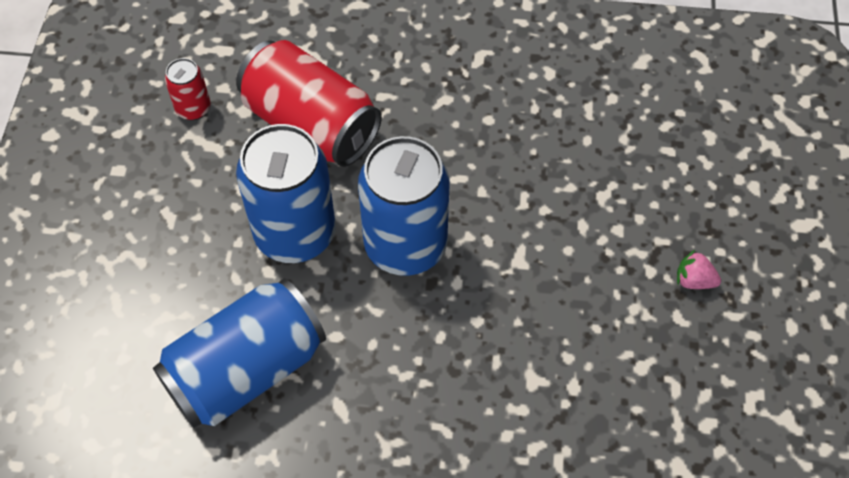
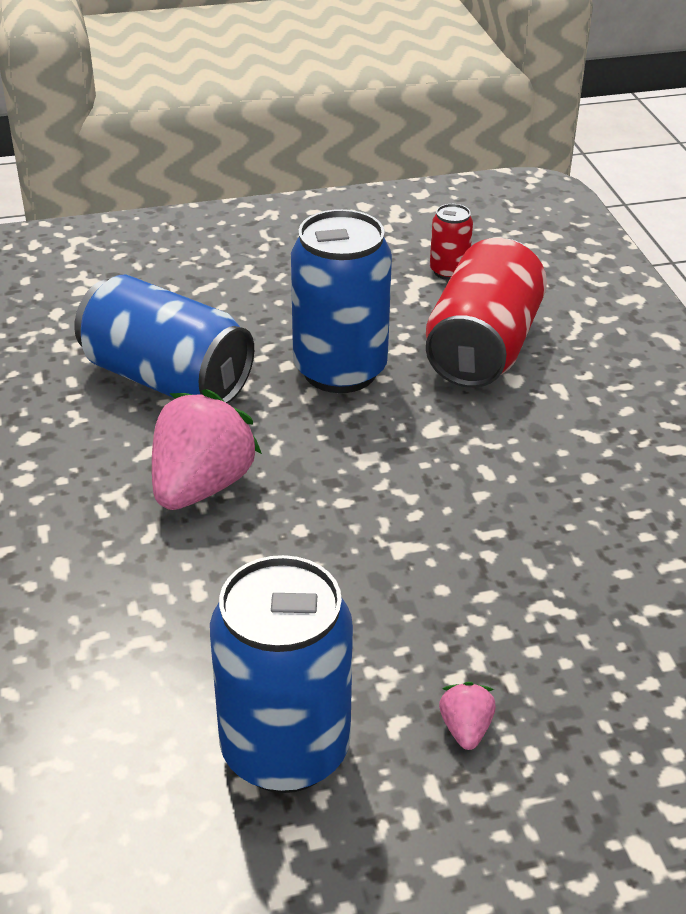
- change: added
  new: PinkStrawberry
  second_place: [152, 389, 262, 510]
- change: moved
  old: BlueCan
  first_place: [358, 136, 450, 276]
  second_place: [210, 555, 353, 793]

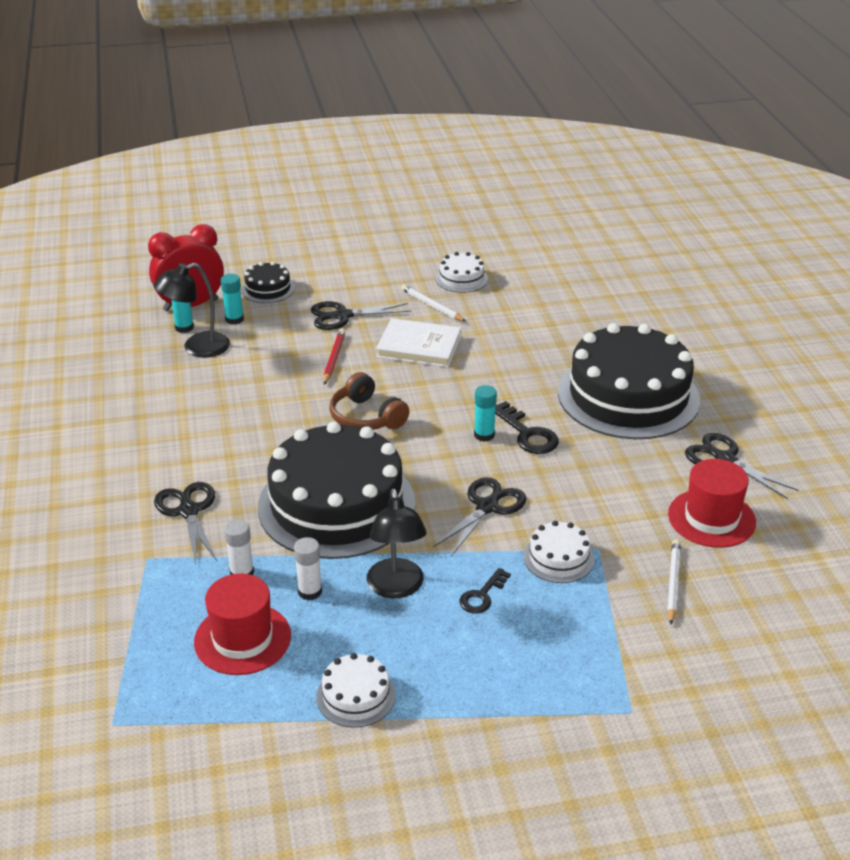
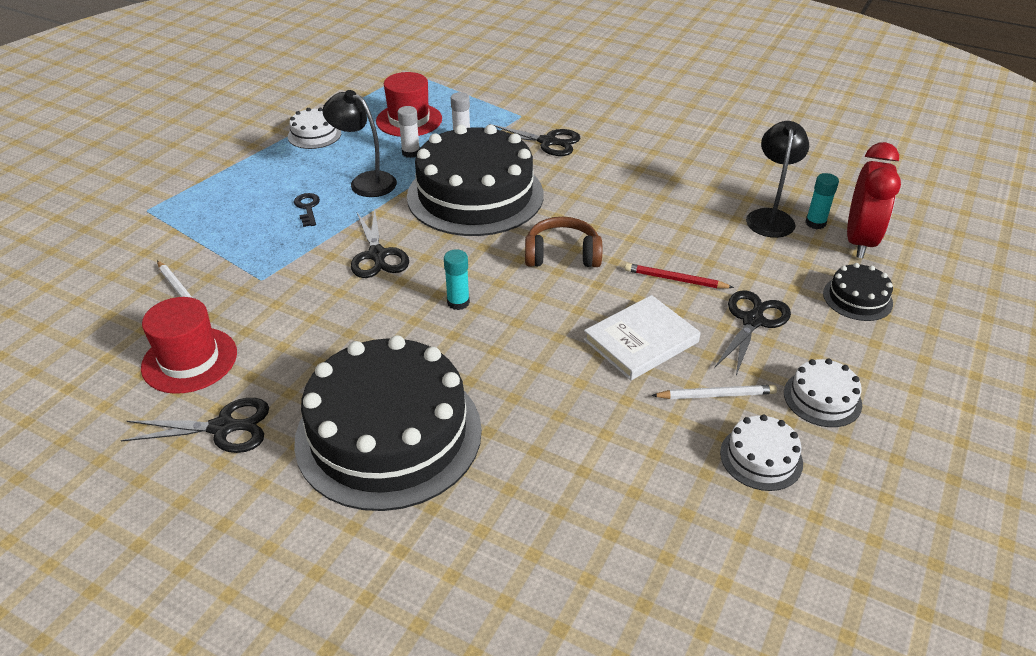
- change: turned
  old: RedPencil
  first_place: [323, 329, 346, 385]
  second_place: [624, 263, 734, 288]
  degrees: 150
- change: moved
  old: WhiteCake
  first_place: [524, 521, 594, 583]
  second_place: [784, 359, 862, 427]
- change: removed
  old: TurquoiseGlueStick
  first_place: [221, 274, 244, 325]
- change: removed
  old: BlackKey
  first_place: [495, 401, 559, 454]

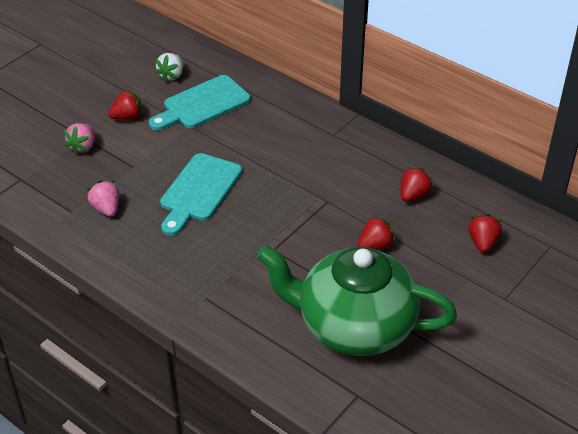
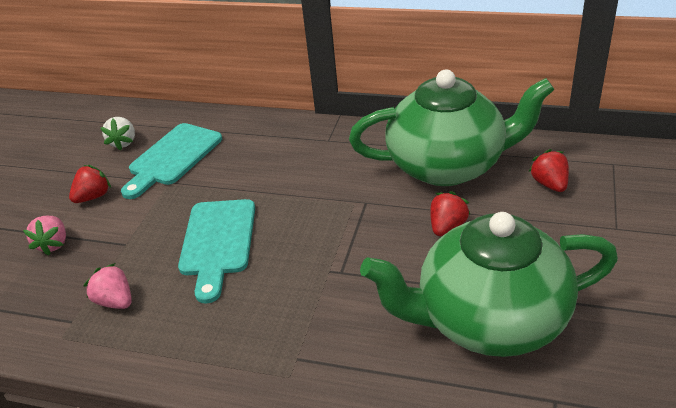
- change: replaced
  old: RedStrawberry
  new: GreenTeapot
  first_place: [401, 167, 433, 202]
  second_place: [349, 69, 555, 186]

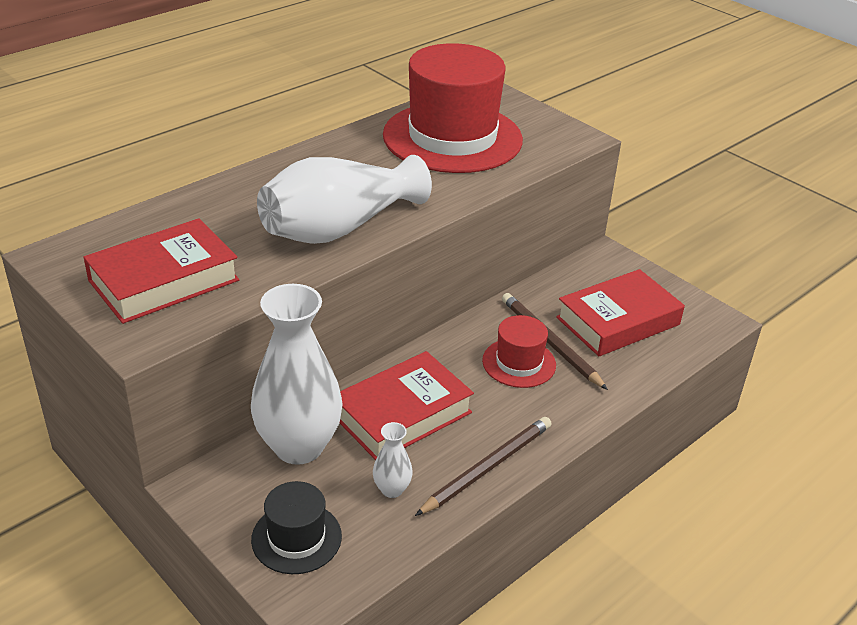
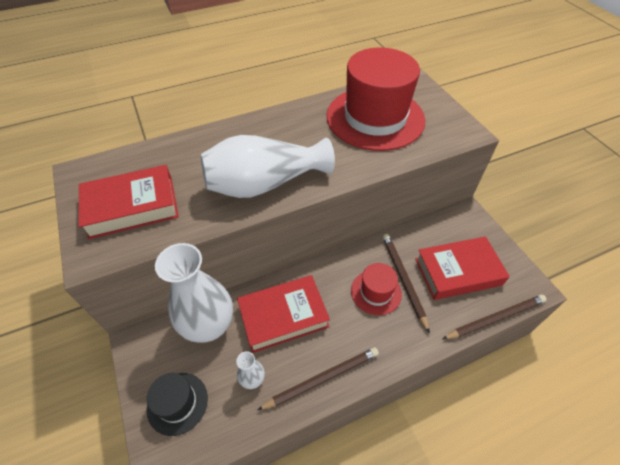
- change: added
  new: BrownPencil
  second_place: [443, 295, 547, 339]

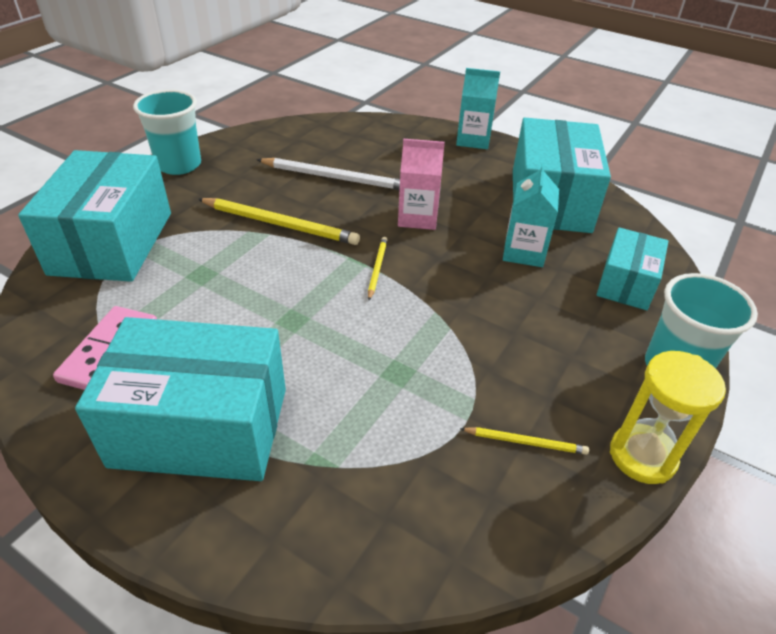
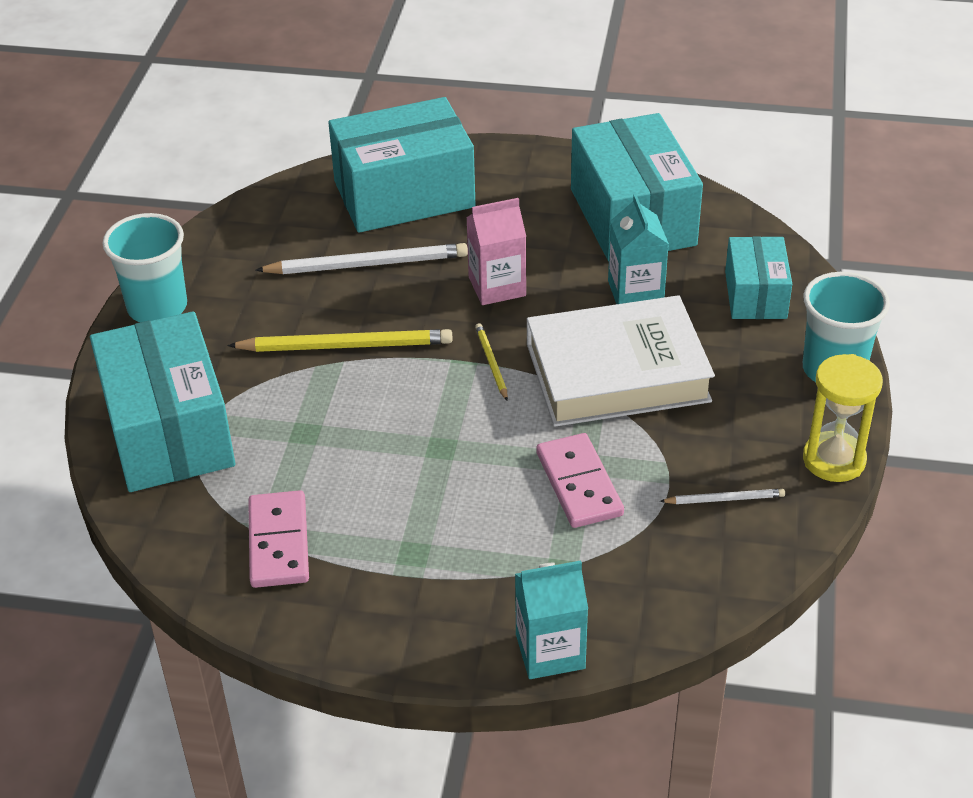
- change: moved
  old: TurquoiseBox
  first_place: [75, 317, 286, 481]
  second_place: [328, 97, 476, 233]
- change: moved
  old: TurquoiseCarton
  first_place: [456, 68, 500, 149]
  second_place: [515, 561, 588, 679]
- change: added
  new: WhiteBook
  second_place: [527, 295, 715, 427]
- change: added
  new: PinkDomino
  second_place: [536, 433, 624, 528]
- change: added
  new: WhitePencil
  second_place: [660, 489, 785, 504]
- change: removed
  old: YellowPencil
  first_place: [460, 427, 589, 455]

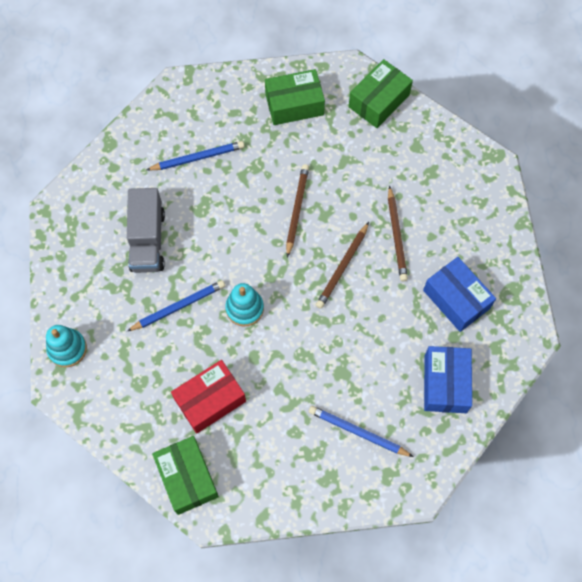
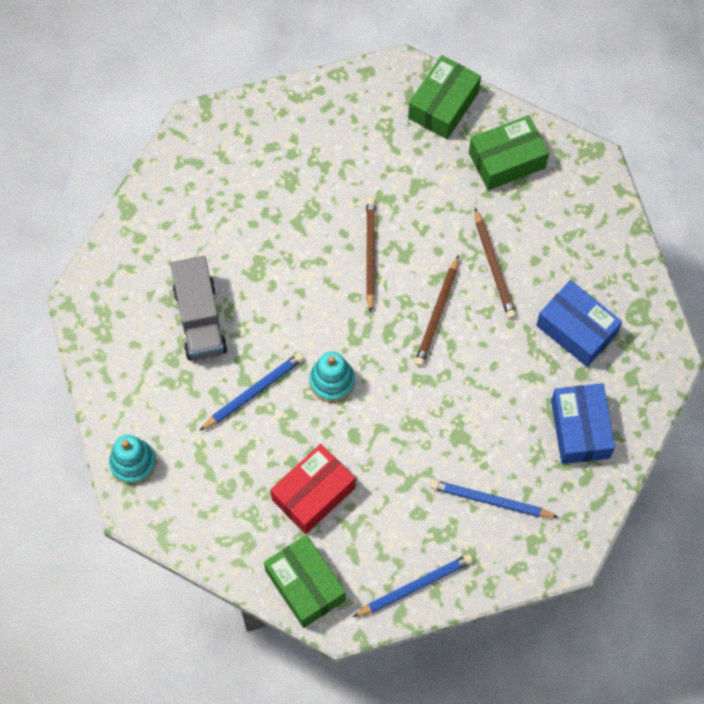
- change: moved
  old: BluePencil
  first_place: [146, 141, 244, 171]
  second_place: [353, 554, 473, 617]
- change: moved
  old: GreenBox
  first_place: [265, 69, 325, 125]
  second_place: [469, 115, 549, 191]

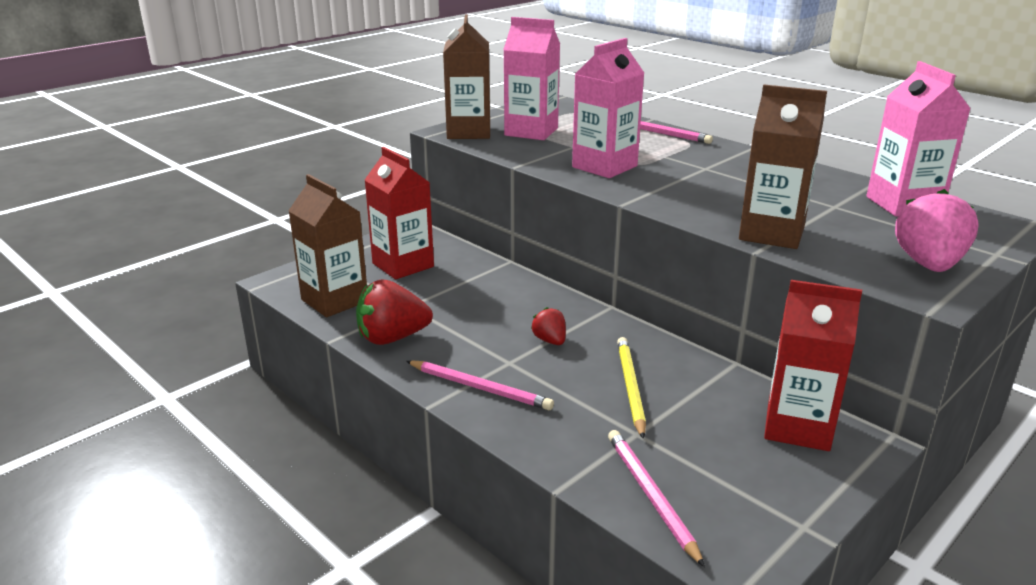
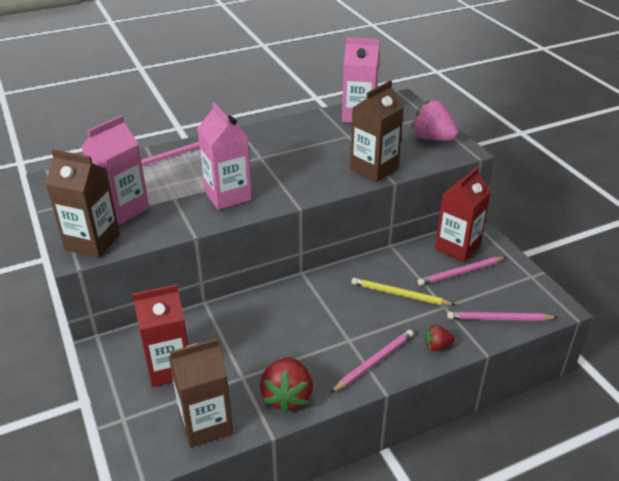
- change: added
  new: PinkPencil
  second_place: [417, 257, 506, 286]
- change: moved
  old: RedStrawberry
  first_place: [531, 307, 566, 345]
  second_place: [425, 325, 455, 351]

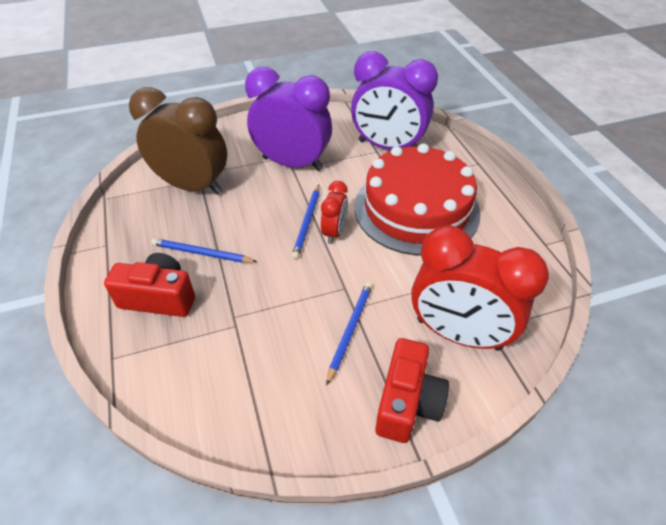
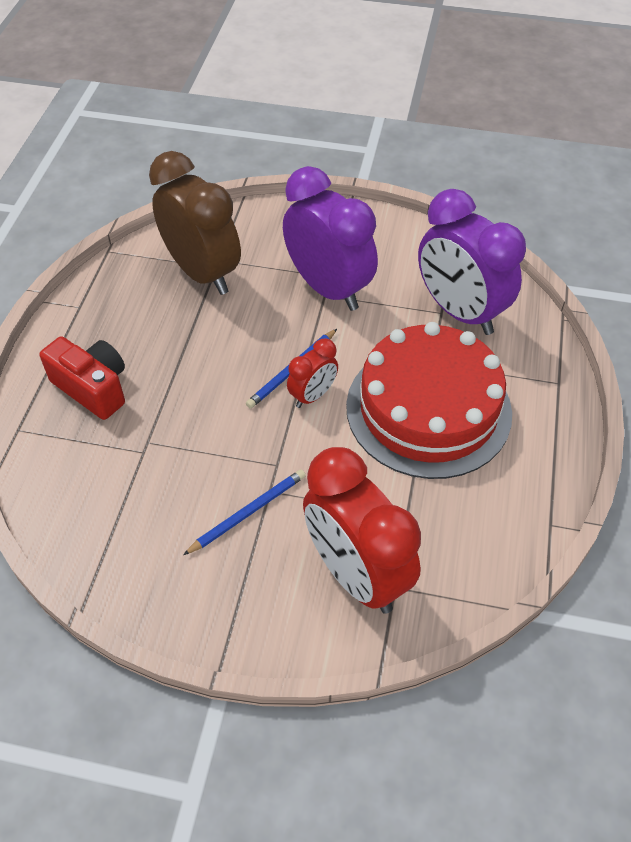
- change: removed
  old: BluePencil
  first_place: [151, 238, 257, 263]
- change: removed
  old: RedCamera
  first_place: [375, 338, 449, 443]

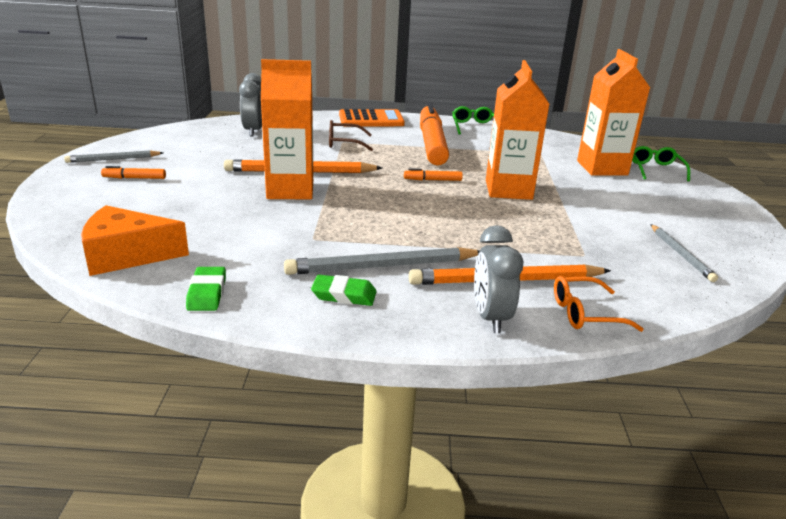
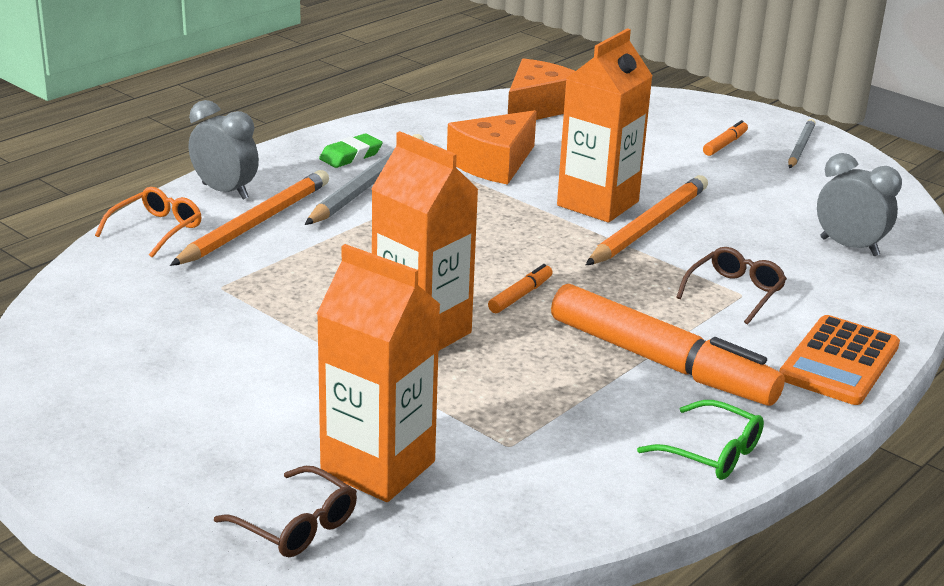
- change: recoloured
  old: GreenGlasses
  new: BrownGlasses
  first_place: [632, 146, 690, 181]
  second_place: [214, 466, 357, 557]
- change: added
  new: OrangeCheese
  second_place: [447, 110, 537, 185]
- change: removed
  old: GreenEraser
  first_place: [186, 267, 226, 311]
- change: removed
  old: GreyPencil
  first_place: [650, 224, 718, 282]

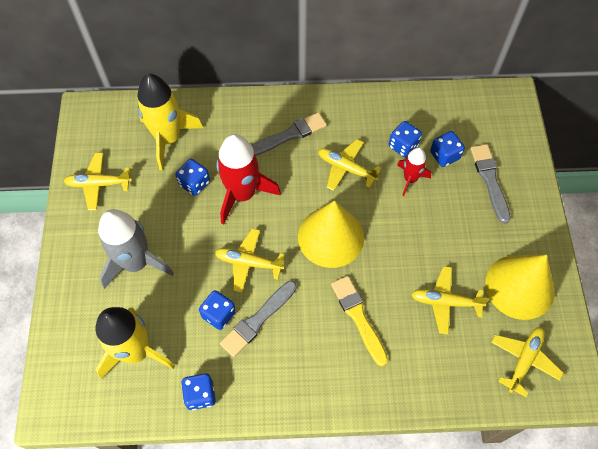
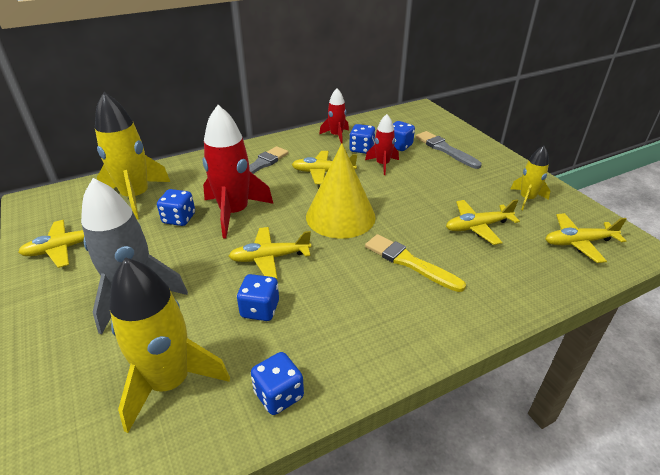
- change: added
  new: RedRocket
  second_place: [319, 88, 349, 143]
- change: replaced
  old: YellowCone
  new: YellowRocket
  first_place: [485, 255, 555, 320]
  second_place: [511, 146, 550, 210]
- change: turned
  old: YellowPlane
  first_place: [491, 327, 564, 397]
  second_place: [546, 213, 626, 263]
  degrees: -105
- change: removed
  old: GreyBrush
  first_place: [220, 281, 297, 357]

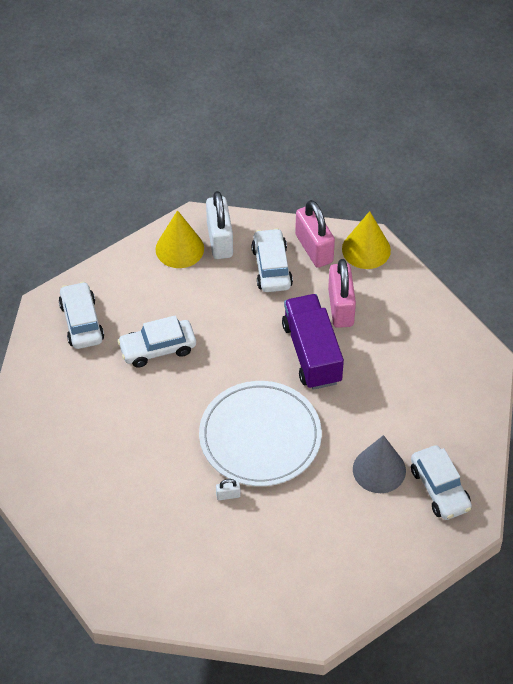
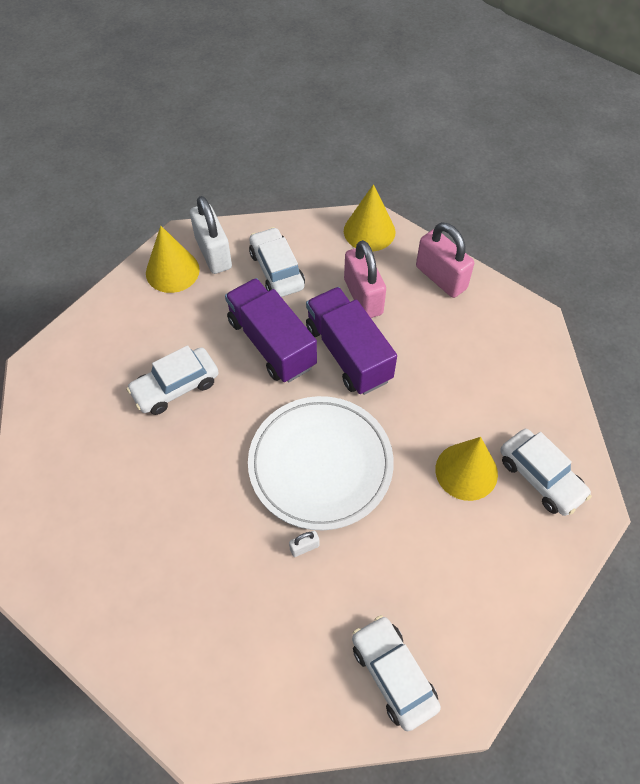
- change: added
  new: PurpleTruck
  second_place: [225, 278, 317, 383]
- change: moved
  old: WhiteCar
  first_place: [59, 281, 104, 349]
  second_place: [352, 615, 441, 731]
- change: moved
  old: PinkPadlock
  first_place: [295, 200, 335, 268]
  second_place: [416, 222, 474, 298]
- change: recoloured
  old: GreyCone
  new: YellowCone
  first_place: [353, 435, 406, 493]
  second_place: [435, 437, 498, 501]

